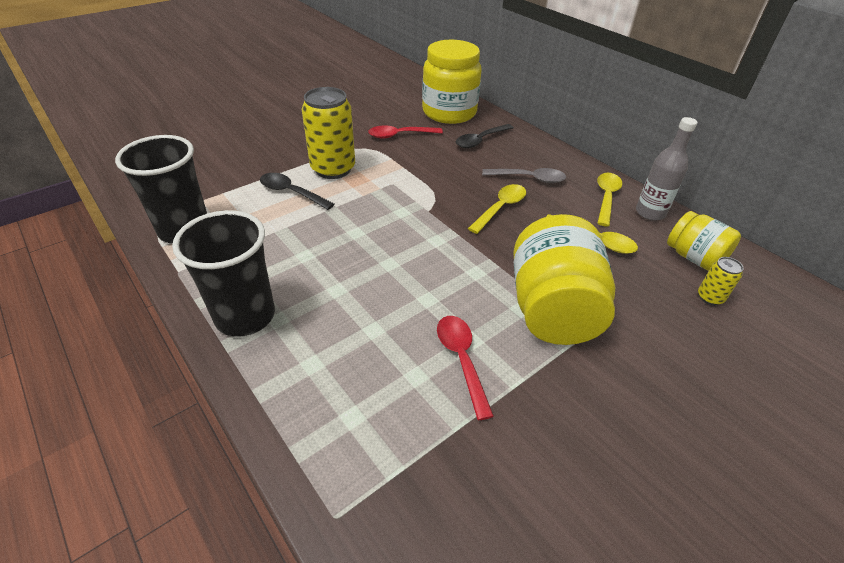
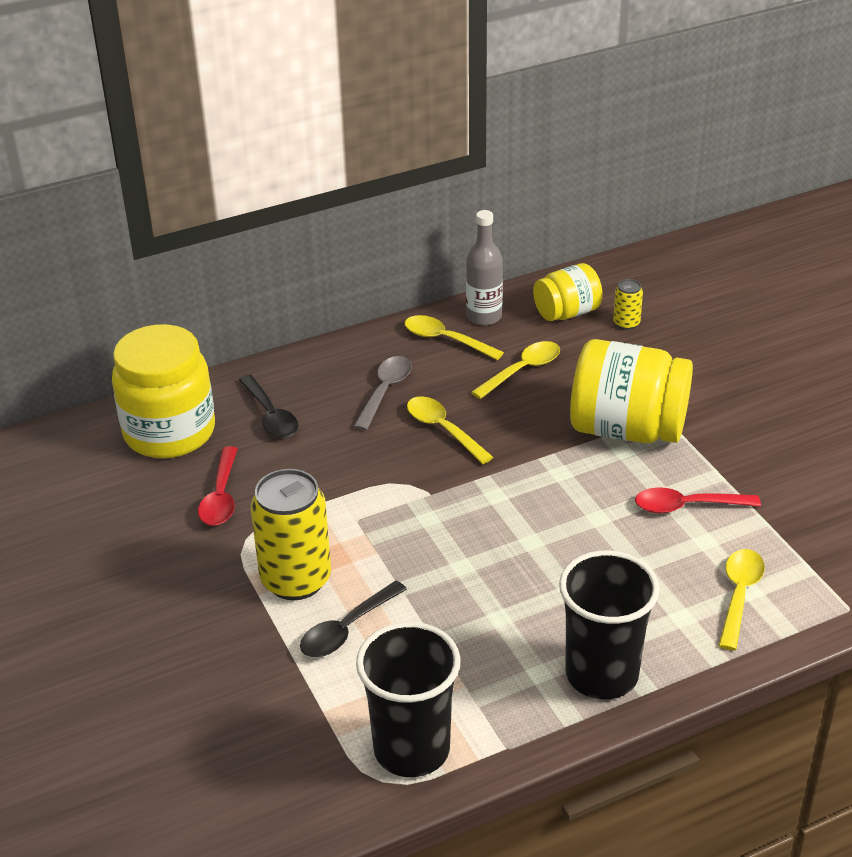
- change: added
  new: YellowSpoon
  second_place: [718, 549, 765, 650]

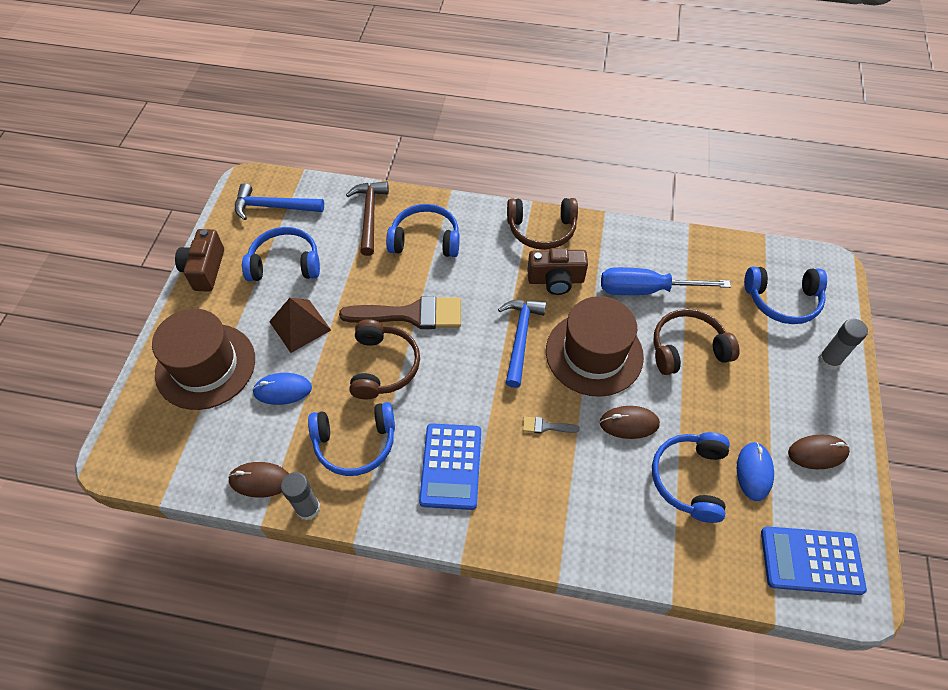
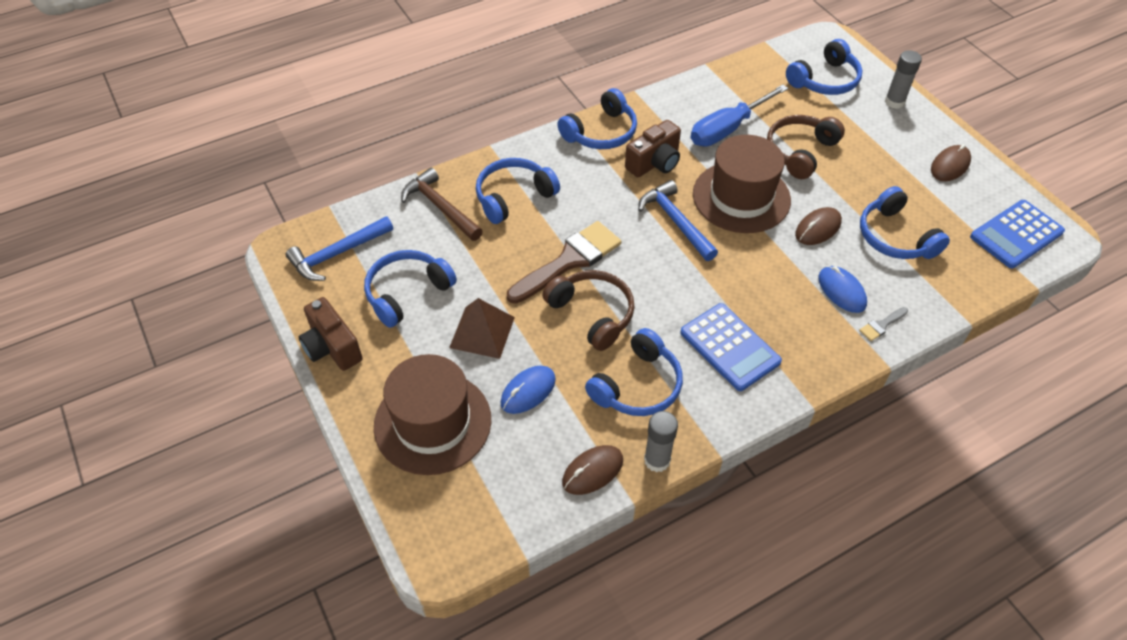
- change: recoloured
  old: BrownHeadphones
  new: BlueHeadphones
  first_place: [507, 198, 578, 250]
  second_place: [557, 88, 637, 149]
- change: moved
  old: BlueMouse
  first_place: [737, 442, 774, 501]
  second_place: [819, 266, 867, 313]
- change: moved
  old: GreyBrush
  first_place: [523, 417, 580, 434]
  second_place: [859, 307, 908, 341]

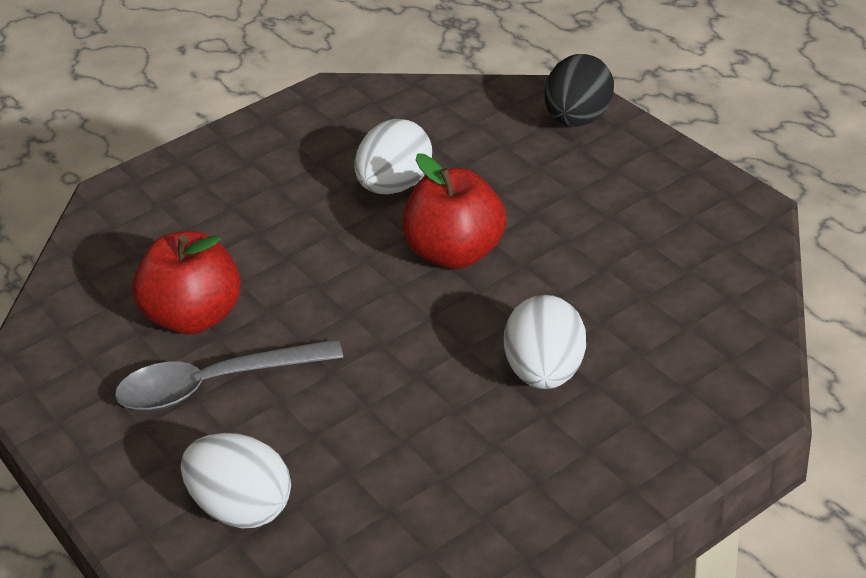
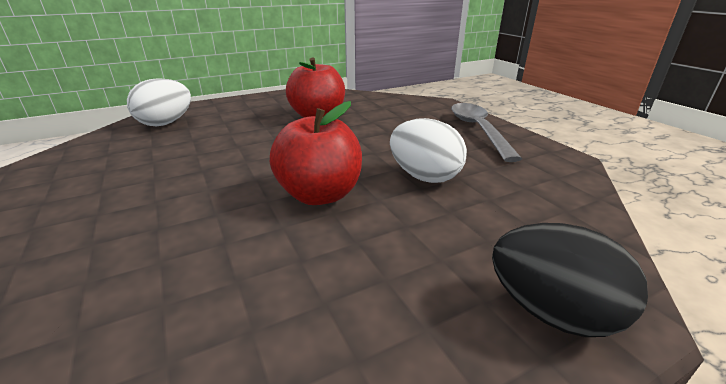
- change: moved
  old: GreySpoon
  first_place: [115, 339, 344, 411]
  second_place: [451, 103, 522, 162]
- change: removed
  old: WhiteEgg
  first_place: [504, 295, 586, 389]

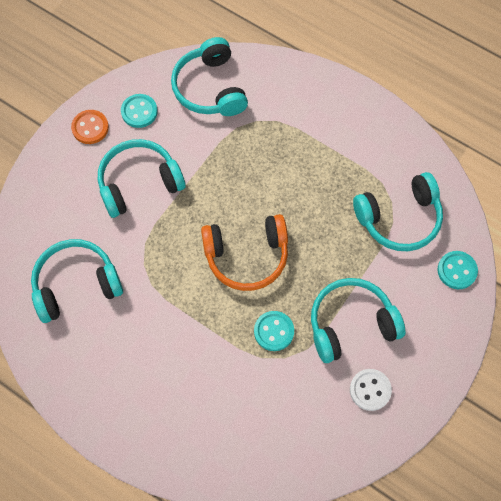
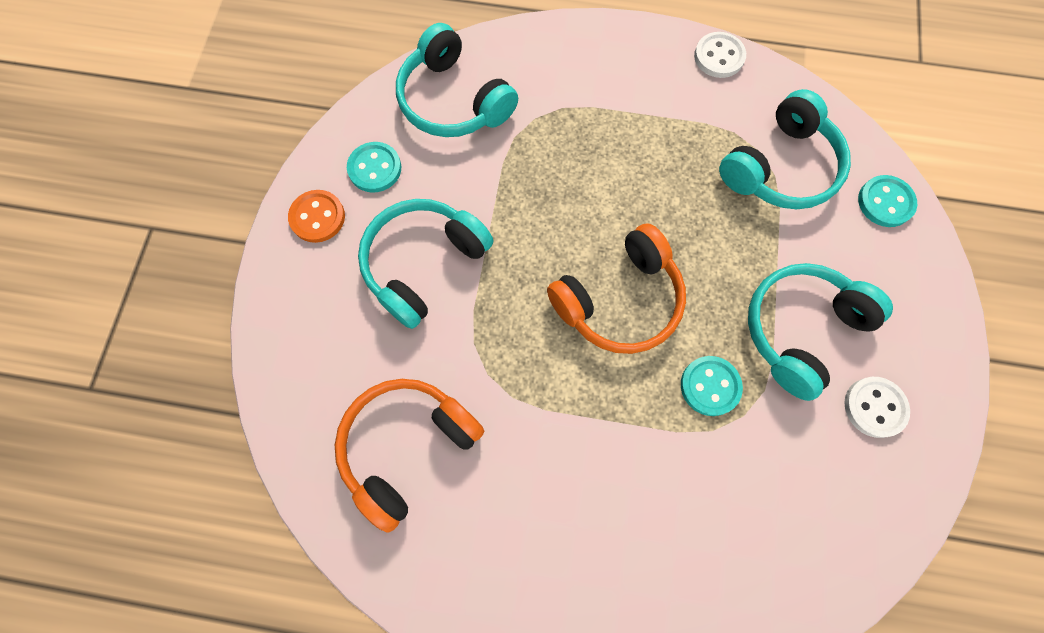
- change: recoloured
  old: TurquoiseHeadphones
  new: OrangeHeadphones
  first_place: [31, 239, 123, 323]
  second_place: [335, 379, 484, 533]
- change: added
  new: WhiteButton
  second_place: [694, 32, 746, 78]

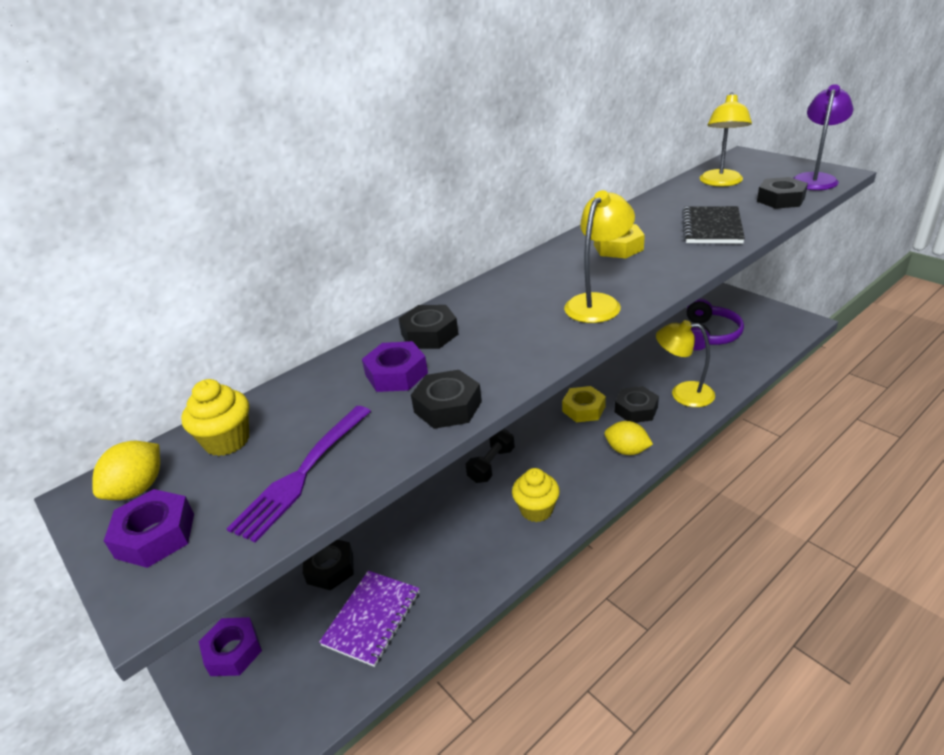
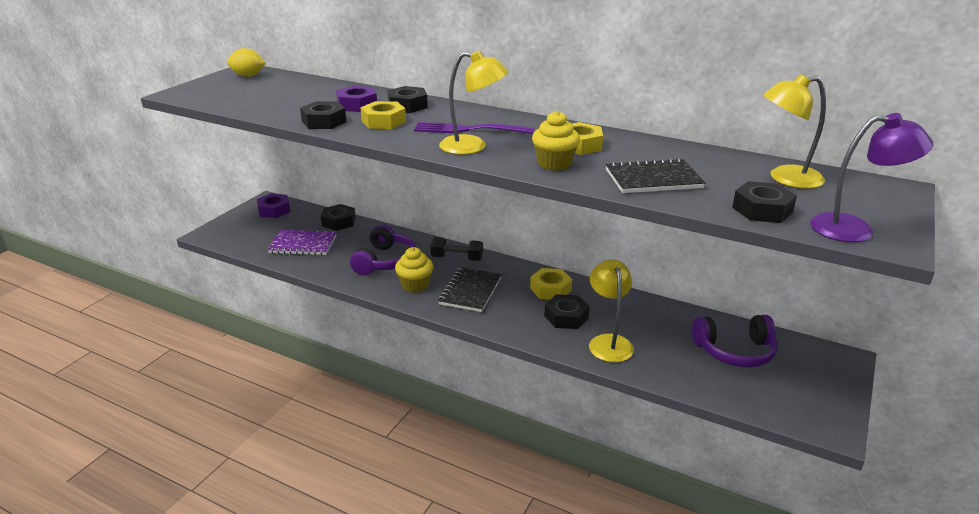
- change: added
  new: PurpleHeadphones
  second_place: [350, 224, 416, 275]
- change: added
  new: YellowNut
  second_place: [360, 101, 406, 129]
- change: moved
  old: PurpleFork
  first_place: [226, 406, 371, 543]
  second_place: [414, 122, 534, 134]
- change: added
  new: BlackNotebook
  second_place: [438, 267, 502, 312]
- change: moved
  old: YellowCupcake
  first_place: [181, 379, 249, 456]
  second_place: [532, 111, 580, 171]
- change: removed
  old: PurpleNut
  first_place: [104, 489, 194, 568]
- change: removed
  old: YellowLemon
  first_place: [604, 421, 653, 455]

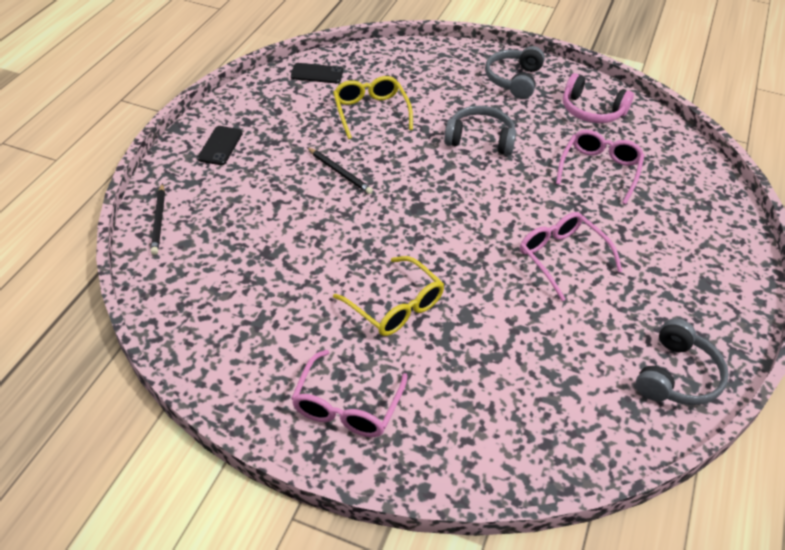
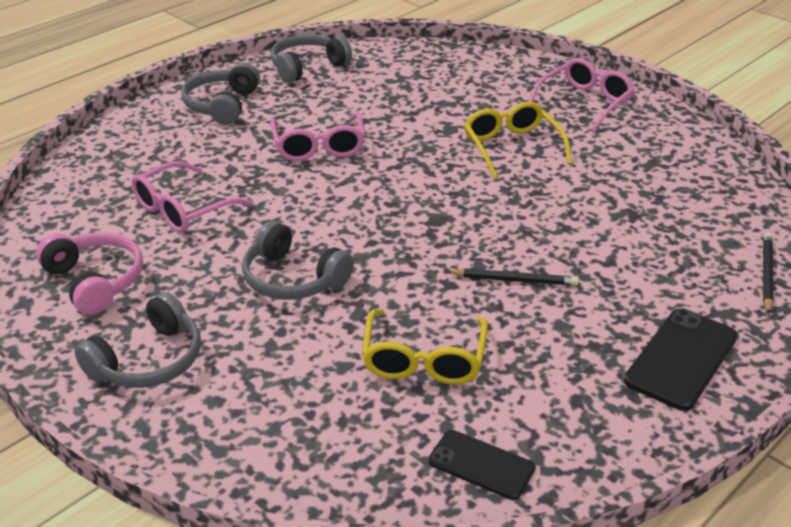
- change: added
  new: GreyHeadphones
  second_place: [181, 63, 260, 125]
- change: turned
  old: BlackPencil
  first_place: [307, 147, 373, 194]
  second_place: [446, 268, 579, 286]
  degrees: 120
- change: resized
  old: BlackPhone
  first_place: [197, 126, 243, 165]
  second_place: [624, 308, 738, 411]
  factor: 1.53

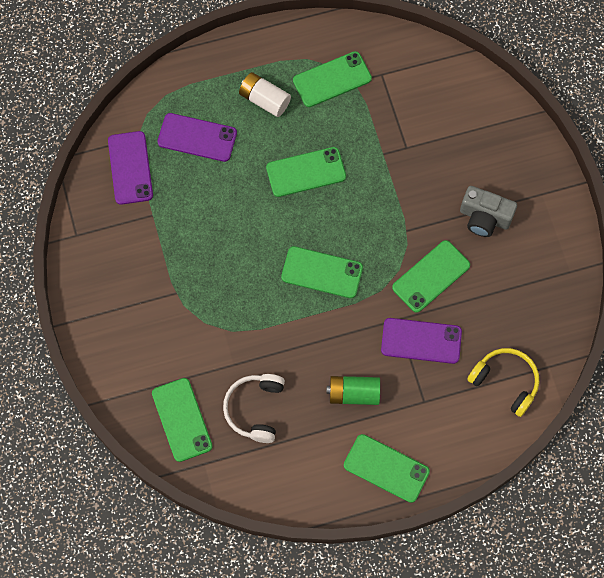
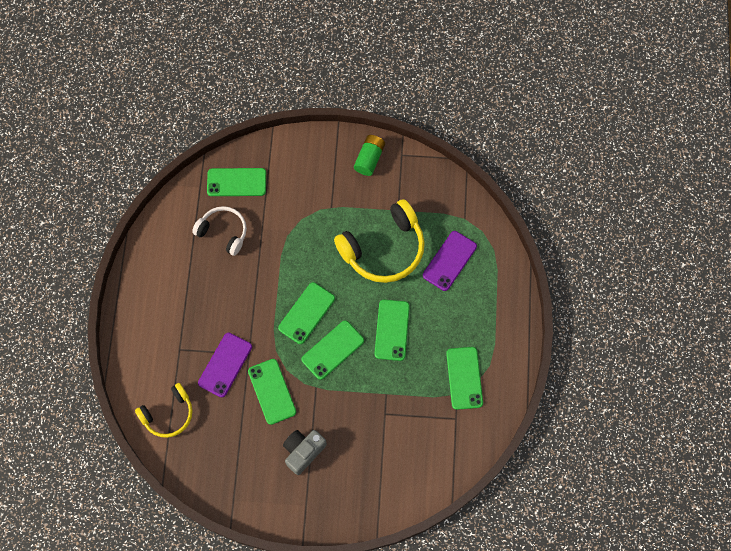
- change: moved
  old: GreenPhone
  first_place: [344, 434, 430, 503]
  second_place: [302, 320, 364, 380]
- change: added
  new: YellowHeadphones
  second_place: [334, 199, 425, 283]
- change: moved
  old: GreenBattery
  first_place: [326, 376, 380, 405]
  second_place: [354, 135, 385, 176]
- change: removed
  old: PurplePhone
  first_place: [108, 131, 153, 205]
- change: removed
  old: WhiteBattery
  first_place: [239, 72, 291, 117]

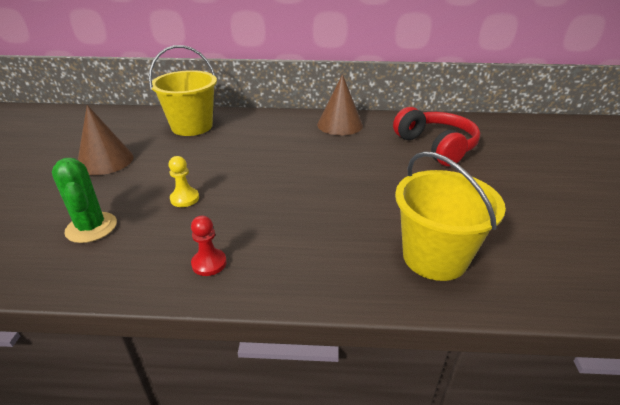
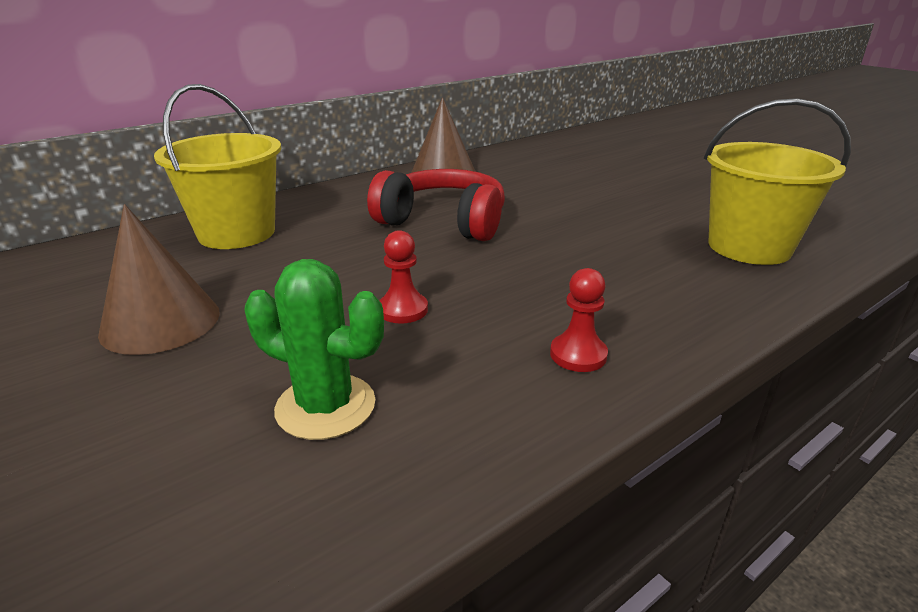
- change: moved
  old: RedHeadphones
  first_place: [393, 107, 480, 166]
  second_place: [367, 169, 505, 241]
- change: recoloured
  old: YellowPawn
  new: RedPawn
  first_place: [169, 156, 199, 207]
  second_place: [379, 230, 428, 324]

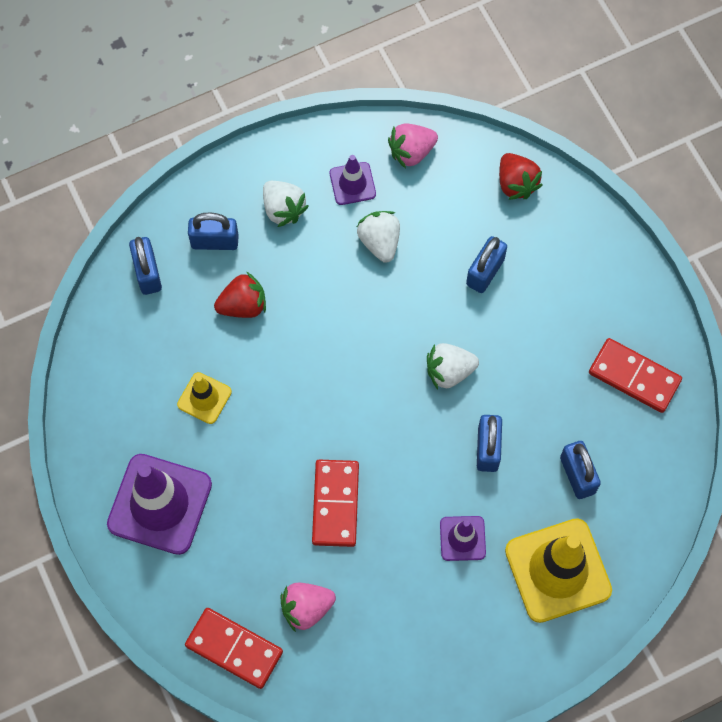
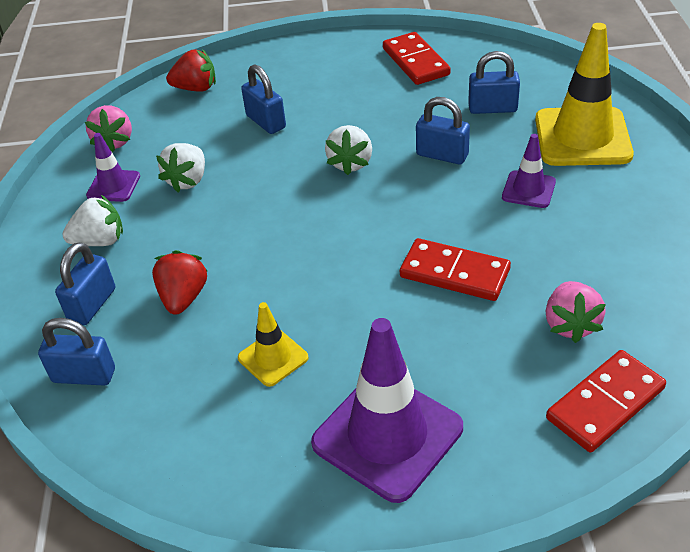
- change: turned
  old: WhiteStrawberry
  first_place: [357, 211, 400, 263]
  second_place: [156, 143, 205, 192]
  degrees: -75
- change: turned
  old: RedDomino
  first_place: [589, 338, 682, 413]
  second_place: [383, 32, 451, 85]
  degrees: -75

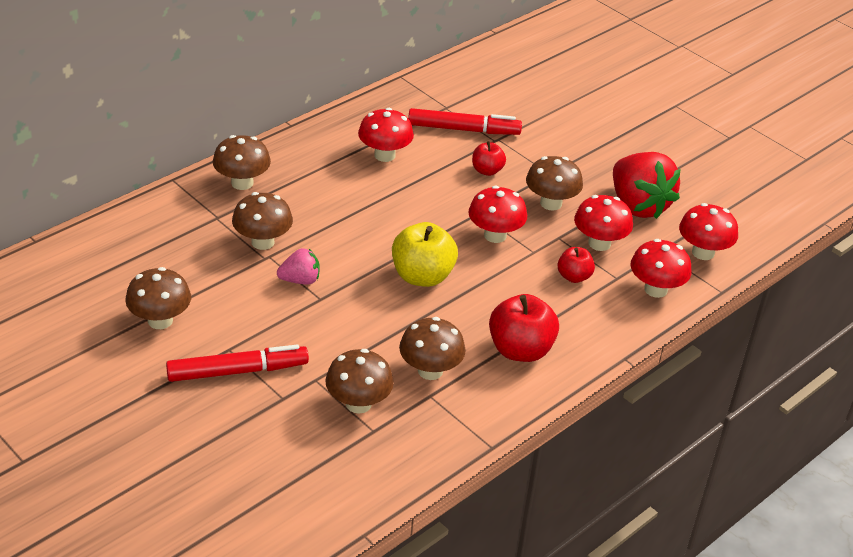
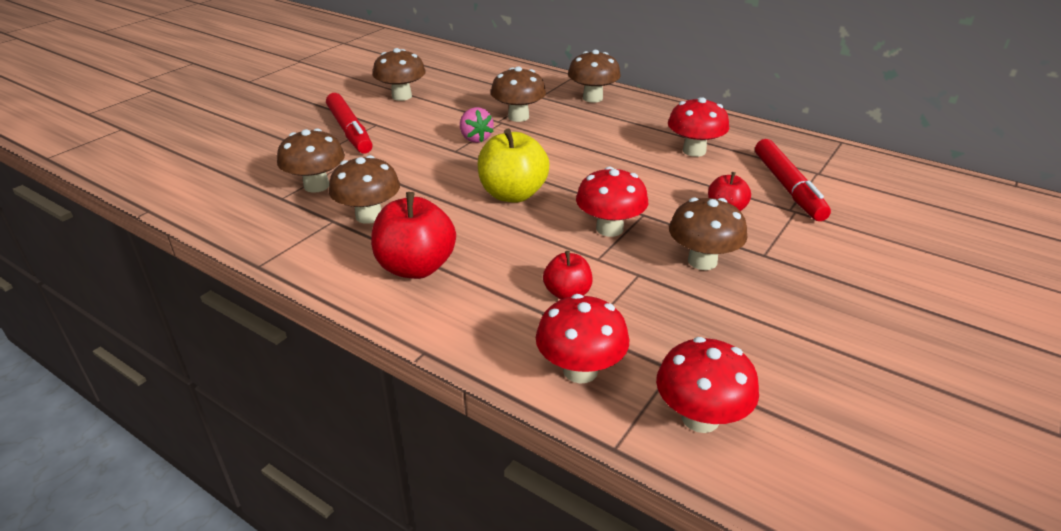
- change: removed
  old: RedMushroom
  first_place: [574, 195, 633, 251]
- change: removed
  old: RedStrawberry
  first_place: [613, 152, 681, 219]

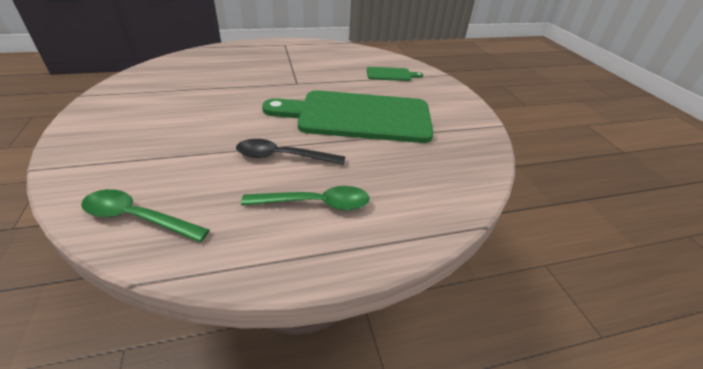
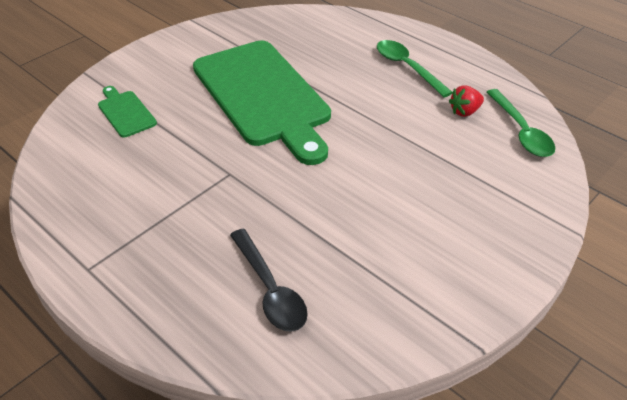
- change: moved
  old: BlackSpoon
  first_place: [236, 139, 345, 165]
  second_place: [230, 229, 308, 332]
- change: added
  new: RedStrawberry
  second_place: [449, 85, 484, 117]

